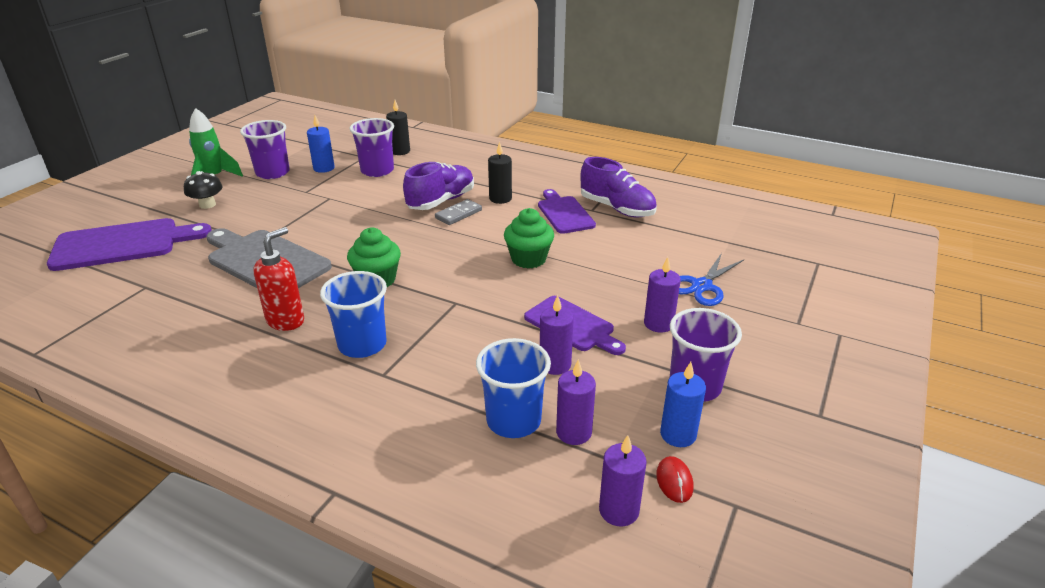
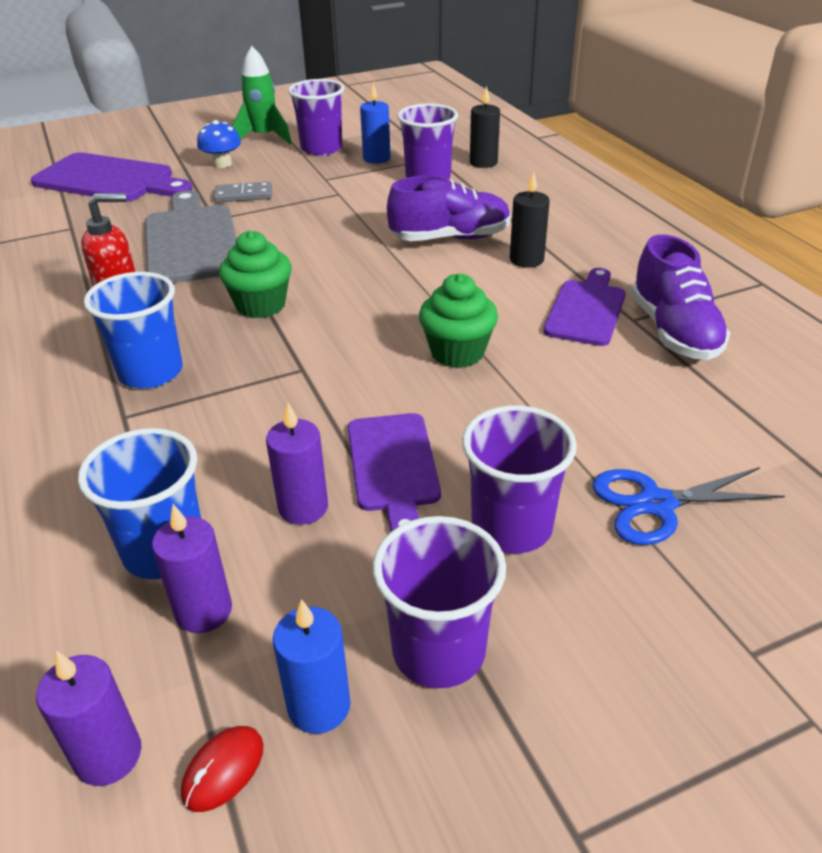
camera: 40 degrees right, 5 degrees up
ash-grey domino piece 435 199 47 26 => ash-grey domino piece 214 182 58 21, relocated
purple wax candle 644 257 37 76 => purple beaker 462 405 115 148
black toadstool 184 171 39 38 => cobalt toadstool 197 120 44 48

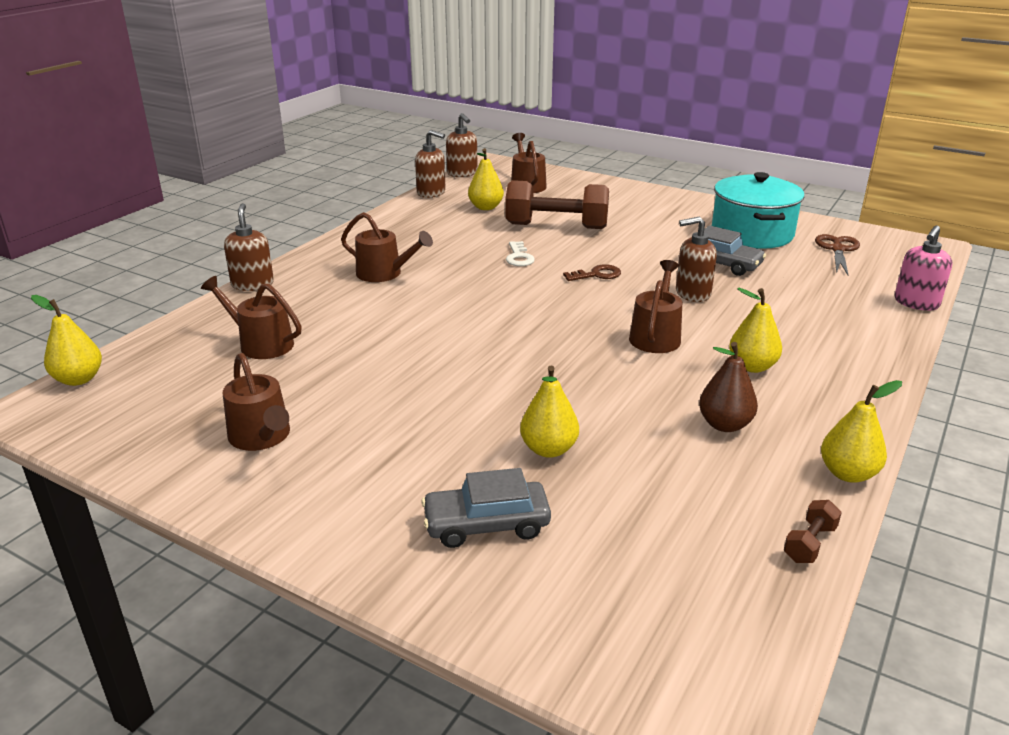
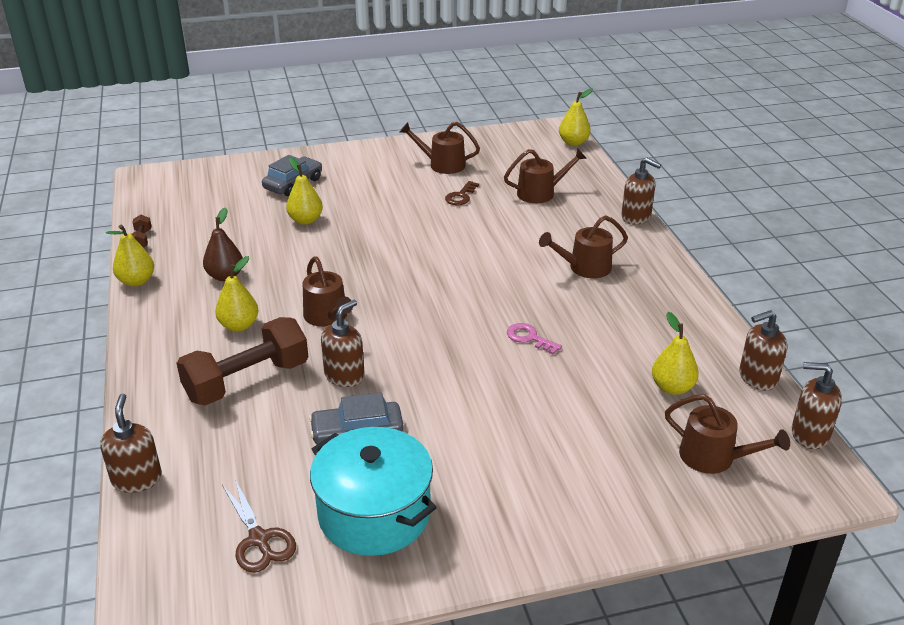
camera: 135 degrees right, 5 degrees up
dark brown hand weight 505 180 104 49 => dark brown hand weight 177 317 132 89, relocated
dark brown latchkey 563 264 58 17 => dark brown latchkey 445 181 34 24, relocated
white latchkey 506 241 29 25 => pink latchkey 507 323 55 32
pink soap dispenser 894 226 59 85 => dark brown soap dispenser 100 394 62 99

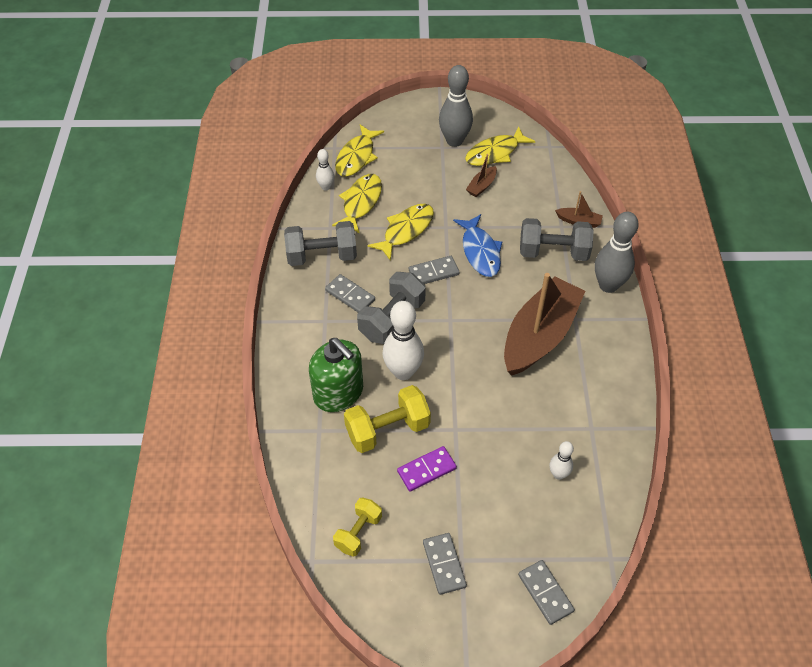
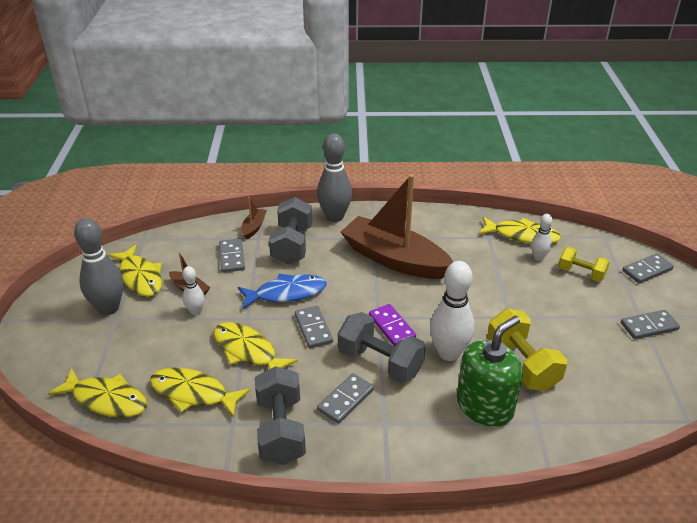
camera: 90 degrees left, 15 degrees down
nothing => ash-grey domino piece 219 239 26 34
nothing => golden fish figure 479 216 83 27
white bowling pin 316 149 18 41 => white bowling pin 183 266 22 49, relocated
golden hand weight 333 497 49 60 => golden hand weight 558 247 51 35, relocated
purple domino piece 397 446 60 46 => purple domino piece 369 304 47 43, relocated

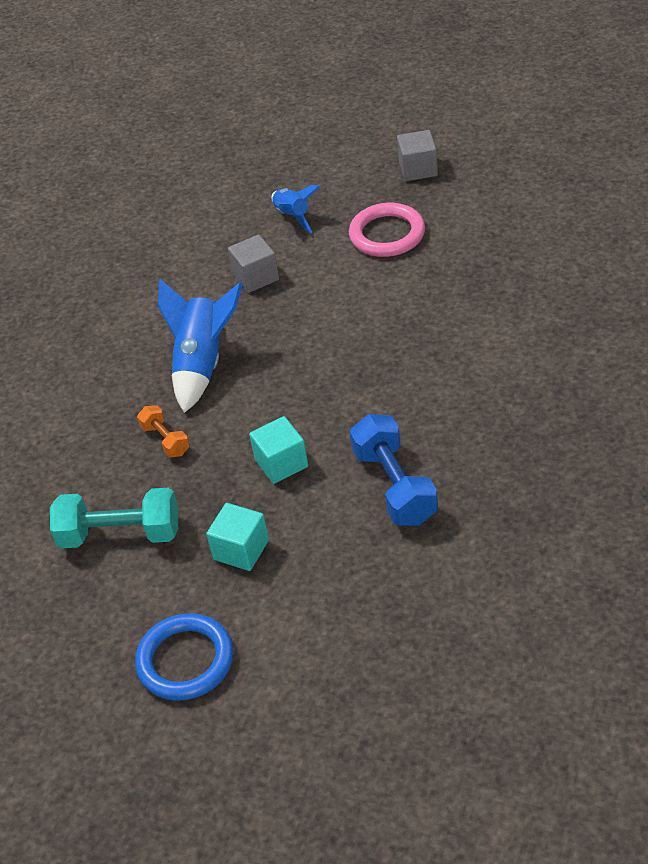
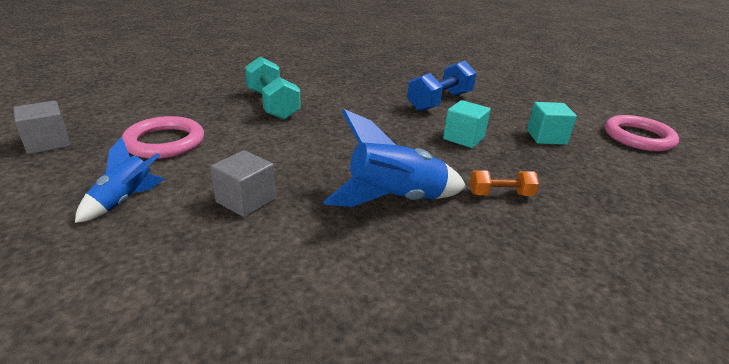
camera: 125 degrees left, 15 degrees down
aqua hand weight 50 488 128 61 => aqua hand weight 245 57 56 63, relocated
cobalt hoop 135 613 98 87 => pink hoop 605 115 74 36
orange hand weight 137 405 53 53 => orange hand weight 470 170 69 26, 60 degrees clockwise

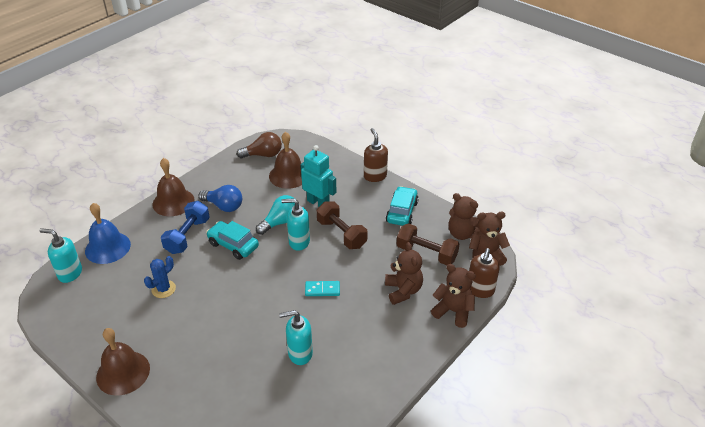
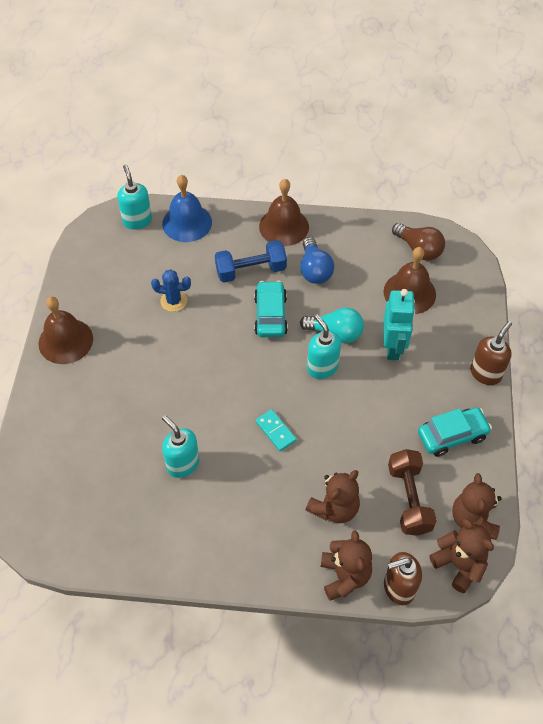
camera: 55 degrees right, 15 degrees up
dark brown hand weight 317 201 50 48 => nothing

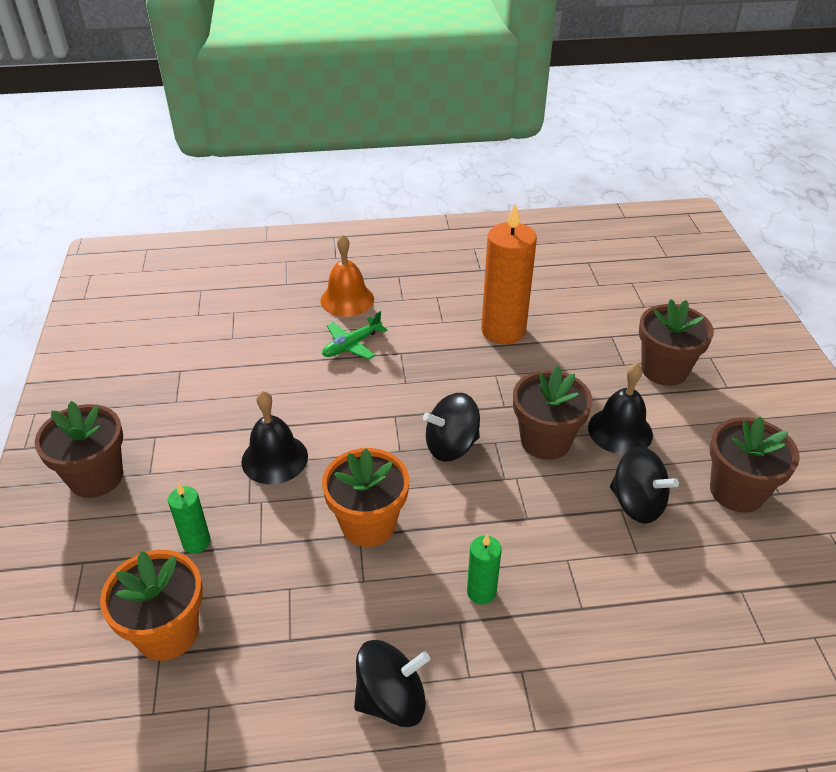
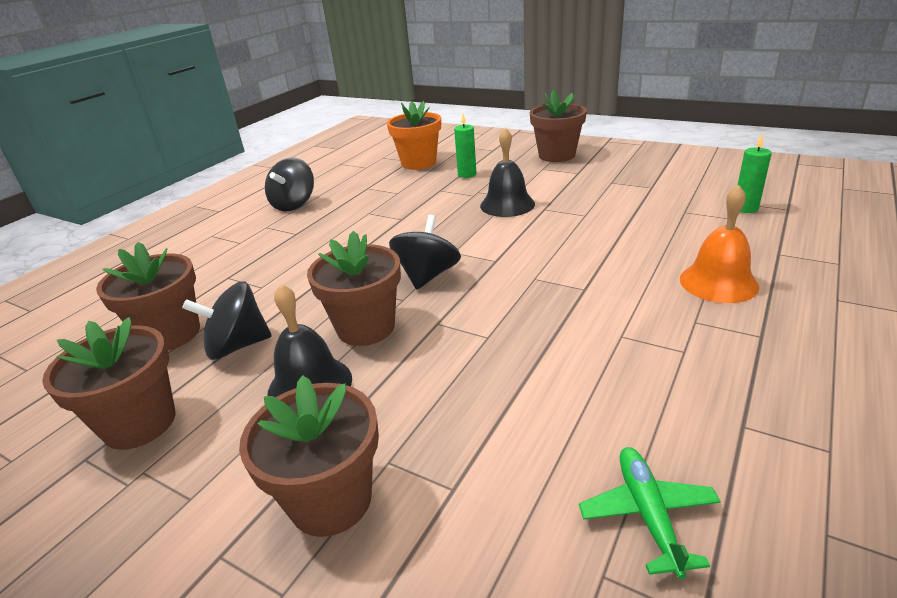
camera: 130 degrees right, 10 degrees down
orange potted plant 322 448 87 99 => nothing
orange wax candle 481 203 56 141 => nothing
nothing => dark brown potted plant 96 242 104 108
green aeroplane 322 311 66 49 => green aeroplane 579 447 142 132, relocated
green wax candle 467 534 35 70 => green wax candle 737 134 35 79, relocated

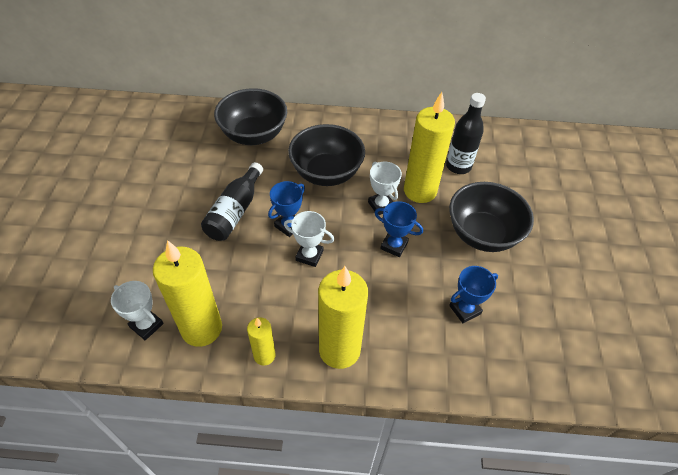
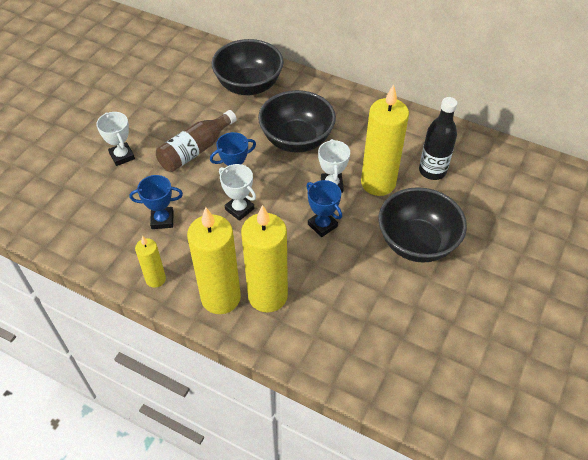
camera: 25 degrees right, 0 degrees up
white trophy 111 281 53 59 => white trophy 96 112 39 54, relocated
golden wax candle 153 240 69 107 => golden wax candle 241 205 47 108, relocated
cobalt trophy 449 266 49 57 => cobalt trophy 129 175 54 54, relocated
black flask 201 162 62 79 => dark brown flask 156 110 81 62

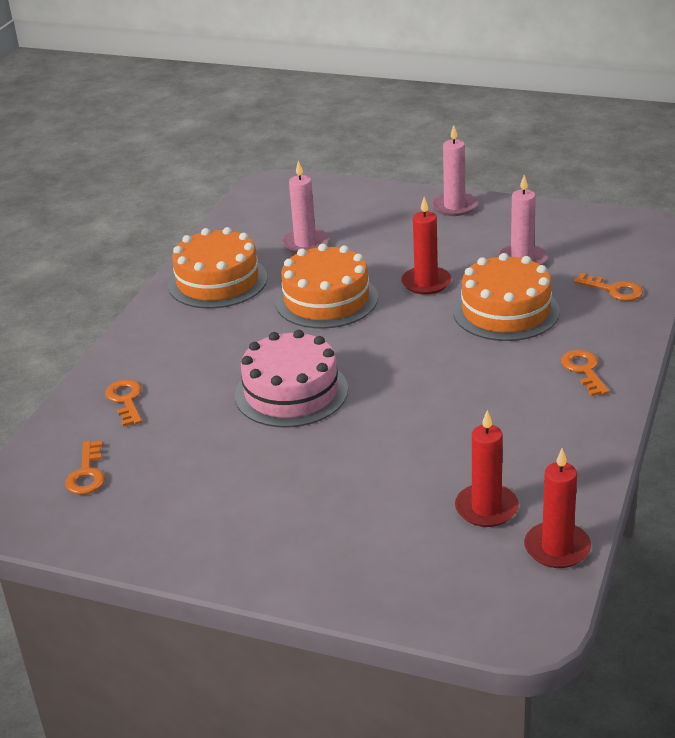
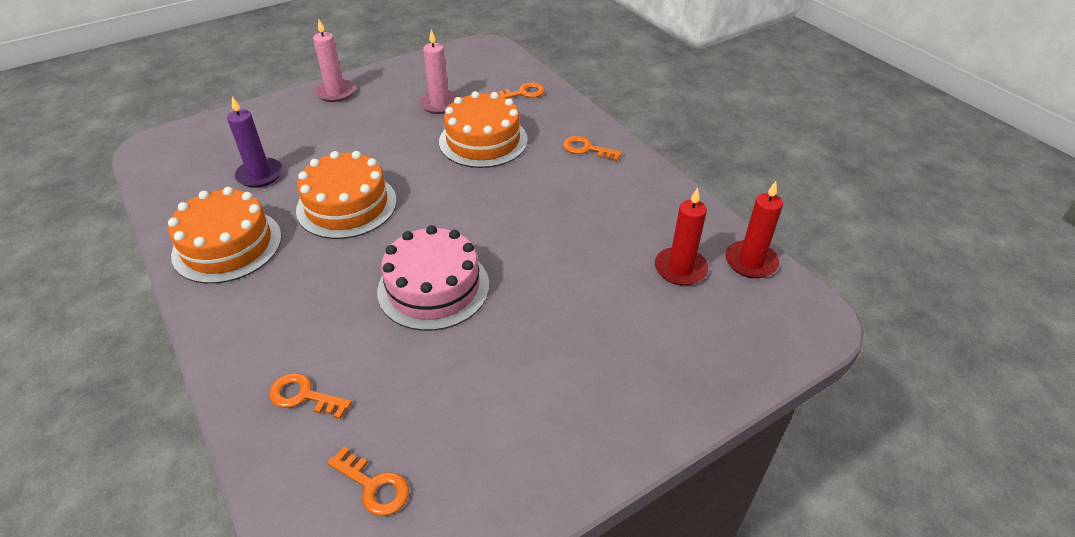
camera: 55 degrees left, 10 degrees up
scarlet wax candle 401 197 50 98 => nothing
pink wax candle 282 160 47 93 => purple wax candle 227 97 56 91

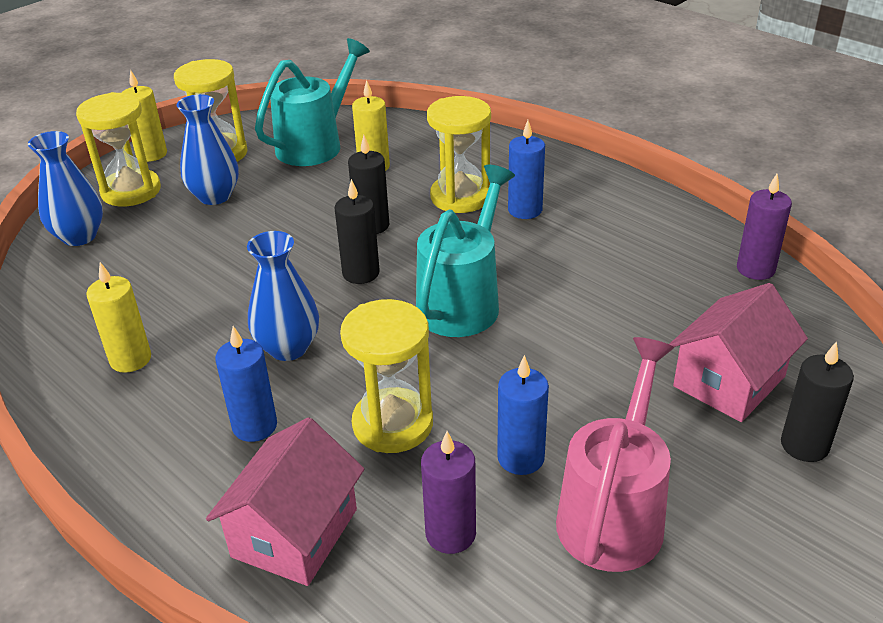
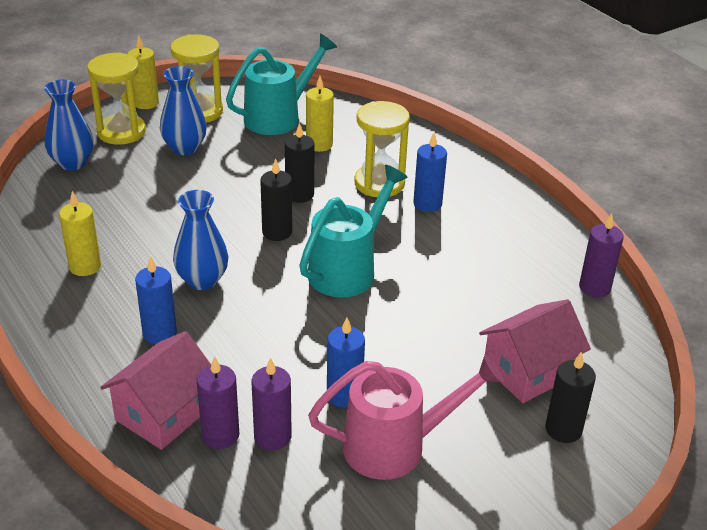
camera: 10 degrees right, 0 degrees up
golden sand timer 340 299 93 154 => nothing
nothing => purple wax candle 197 356 42 93
pink watering pot 556 337 118 235 => pink watering pot 308 355 196 125, 45 degrees clockwise

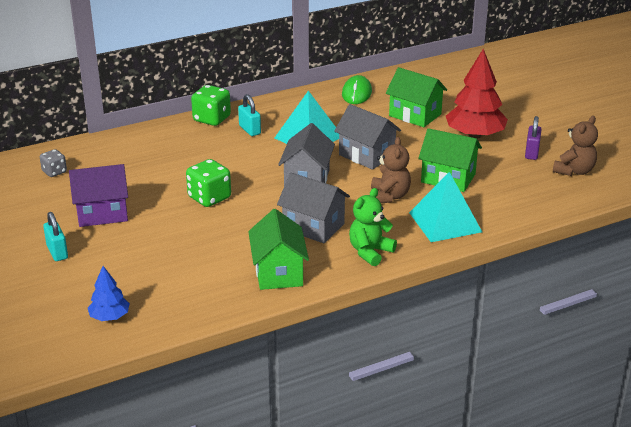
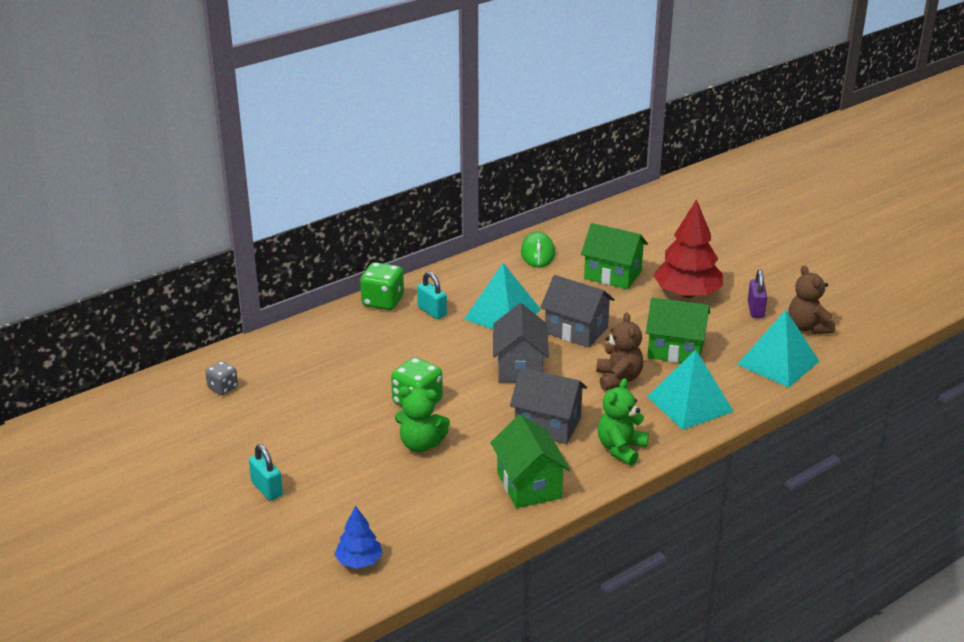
camera: 10 degrees left, 0 degrees up
purple house 69 164 59 63 => nothing
nothing => green teddy bear 395 386 55 66
nothing => aqua pyramid shape 737 310 82 78
dark brown teddy bear 553 116 45 60 => dark brown teddy bear 789 265 46 69, 135 degrees clockwise

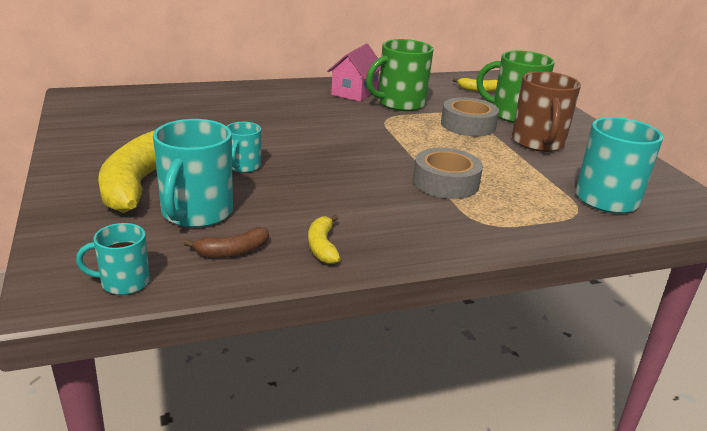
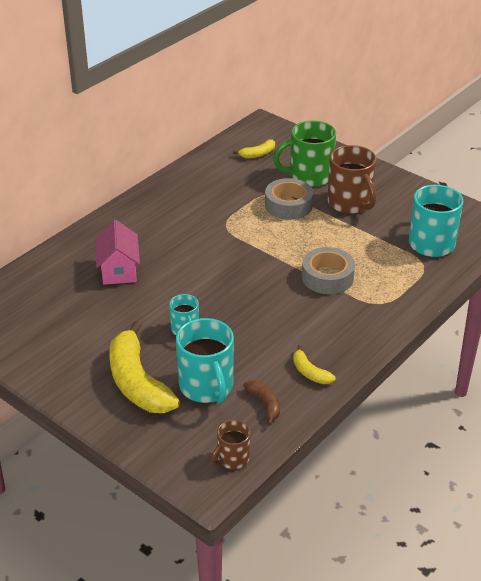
camera: 30 degrees left, 10 degrees up
green coffee mug 366 39 68 72 => nothing
pink house 327 44 54 58 => pink house 95 220 45 65, relocated
aqua coffee mug 76 223 74 72 => dark brown coffee mug 211 420 40 49
dark brown toy banana 184 227 85 31 => dark brown toy banana 244 380 36 45, 60 degrees counterclockwise

